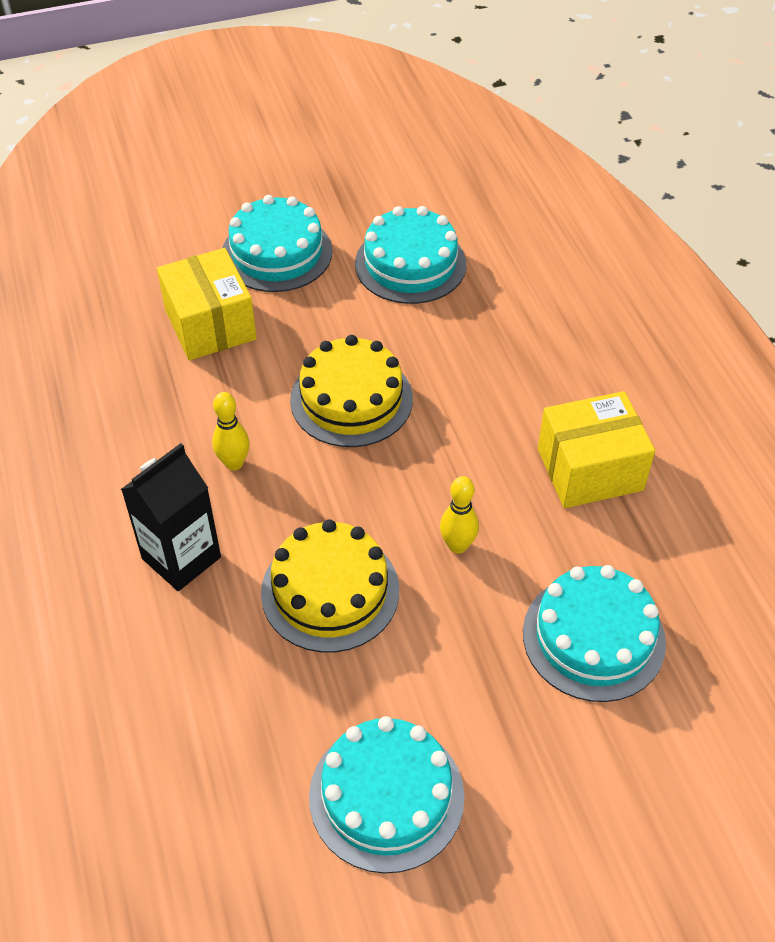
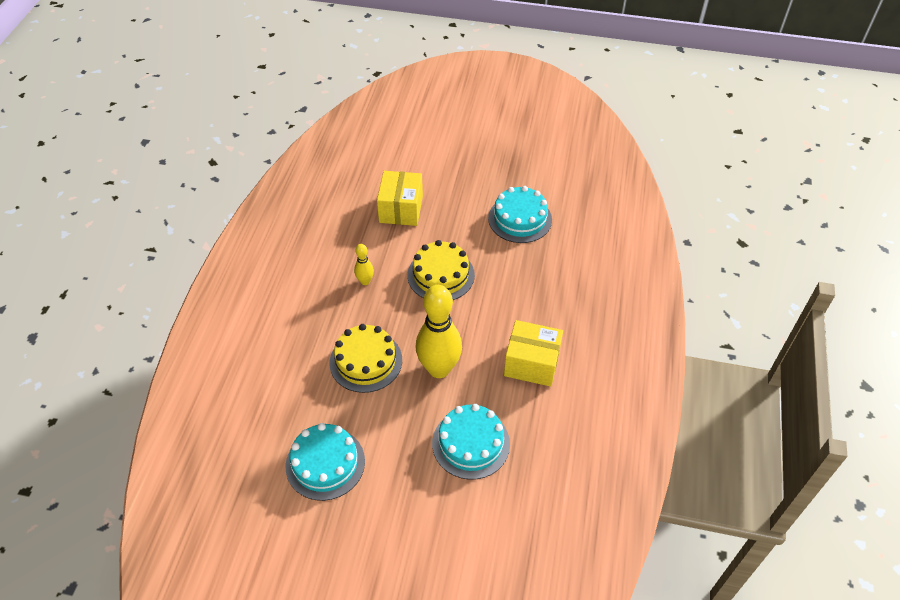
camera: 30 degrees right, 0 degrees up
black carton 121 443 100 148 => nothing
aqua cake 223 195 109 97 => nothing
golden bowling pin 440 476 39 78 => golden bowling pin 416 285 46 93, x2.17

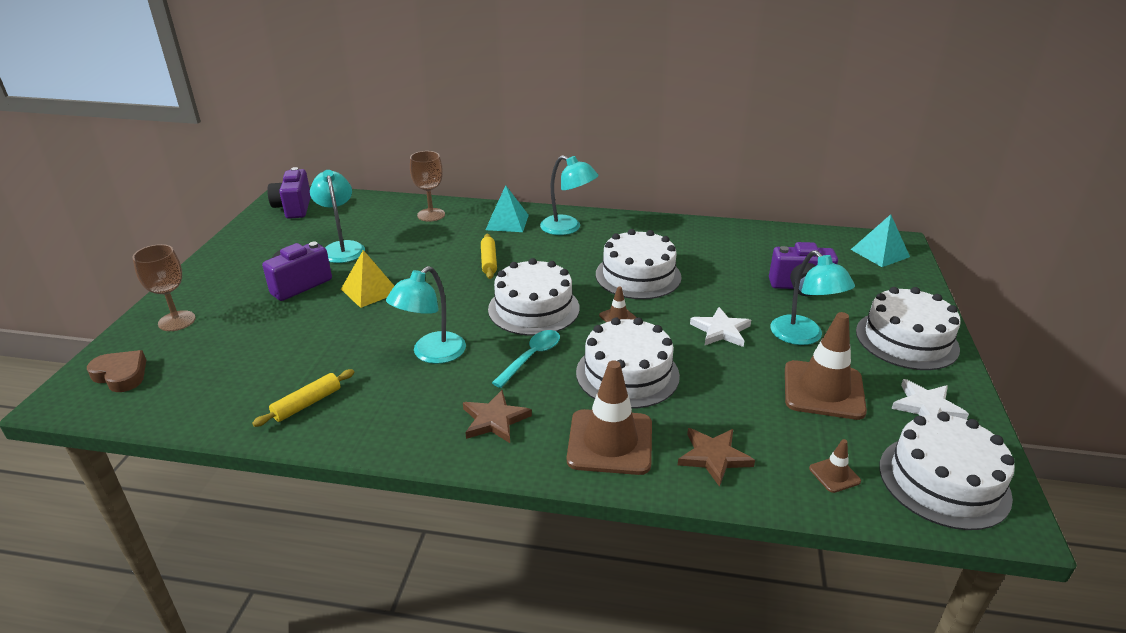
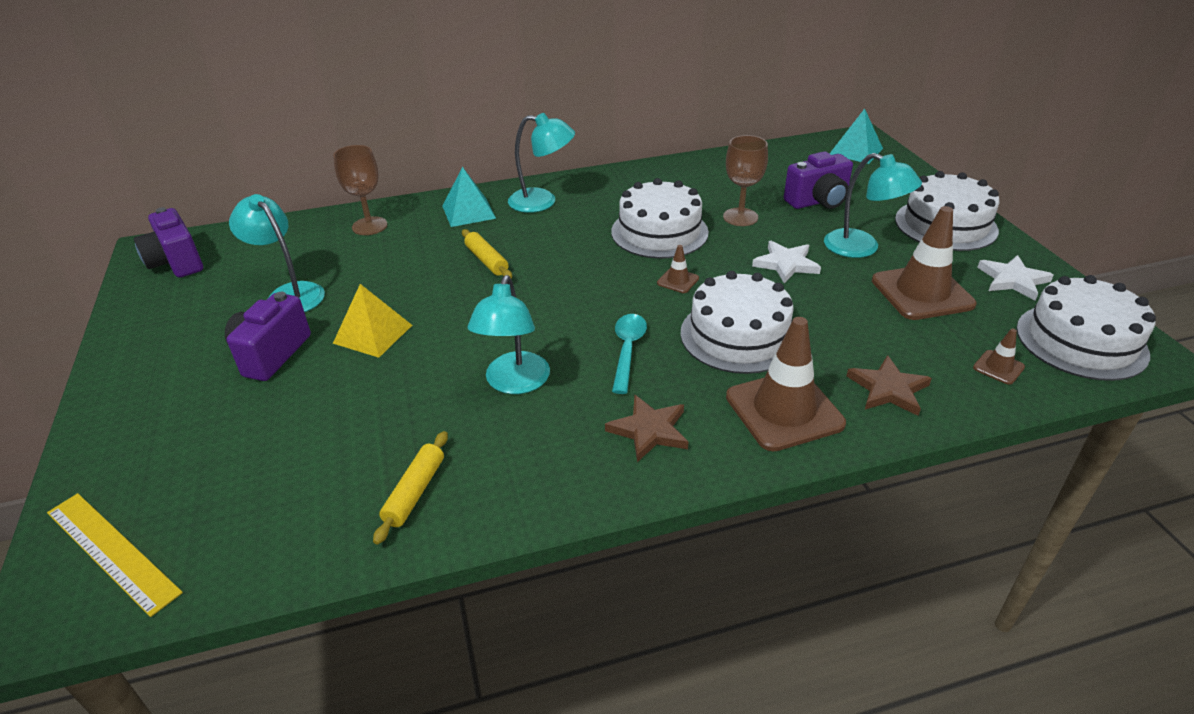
camera: 25 degrees left, 5 degrees up
white cake 488 258 92 78 => nothing
dark brown goblet 132 244 64 87 => dark brown goblet 723 135 45 91, relocated
dark brown heart 87 350 59 42 => golden ruler 47 493 136 124

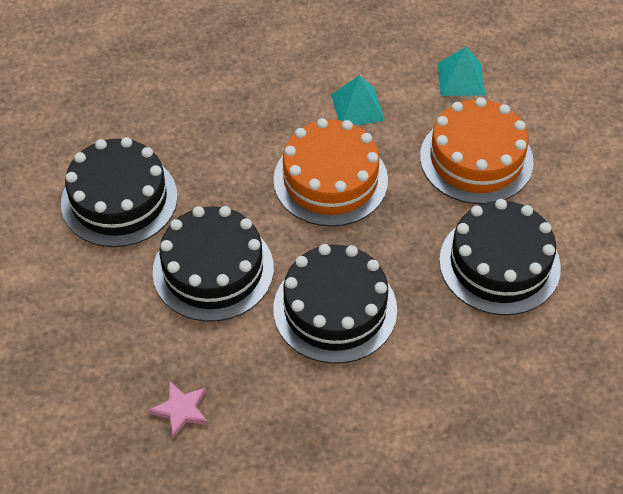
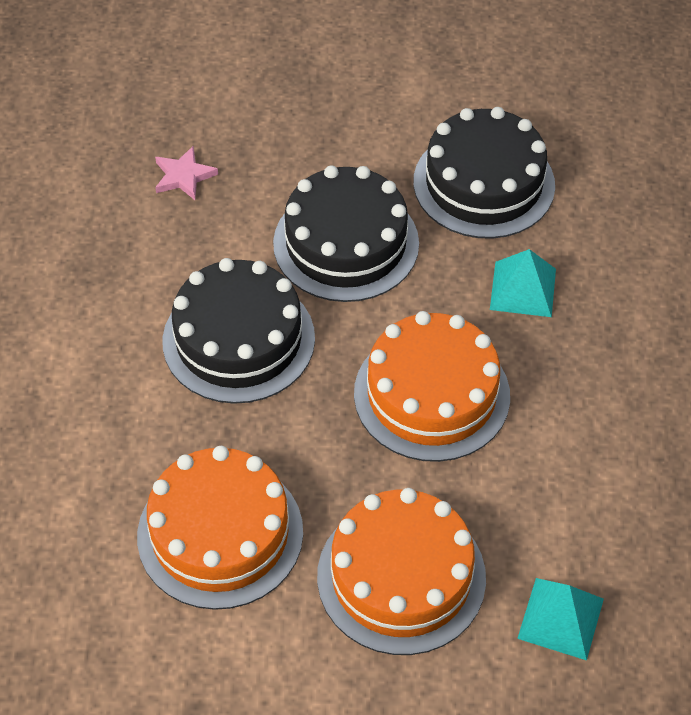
camera: 110 degrees right, 0 degrees up
aqua pyramid shape 331 75 54 50 => aqua pyramid shape 490 249 66 68, relocated
black cake 439 199 122 116 => orange cake 137 446 166 164

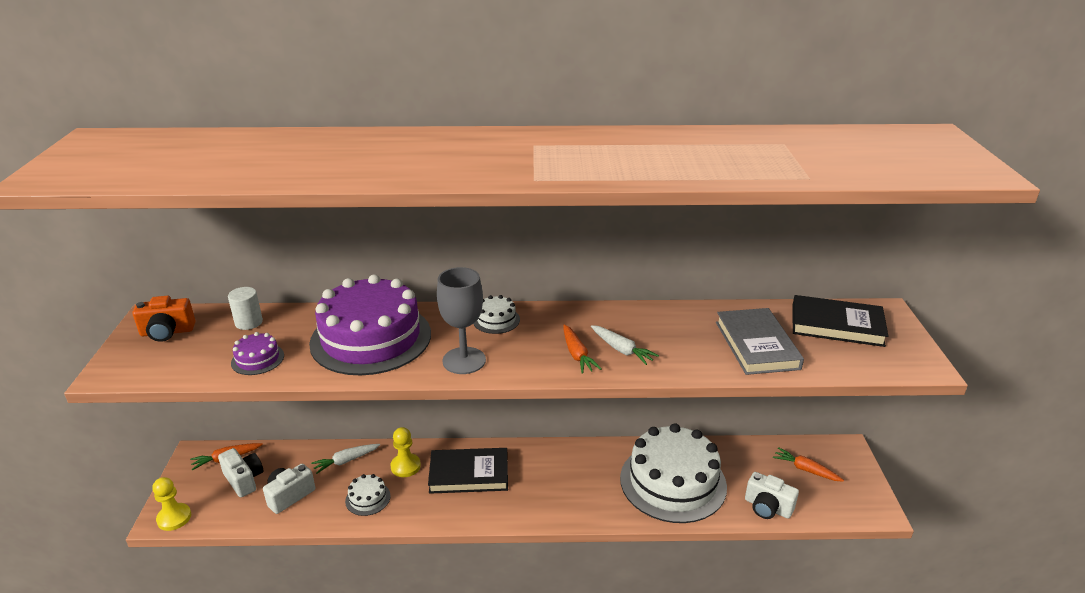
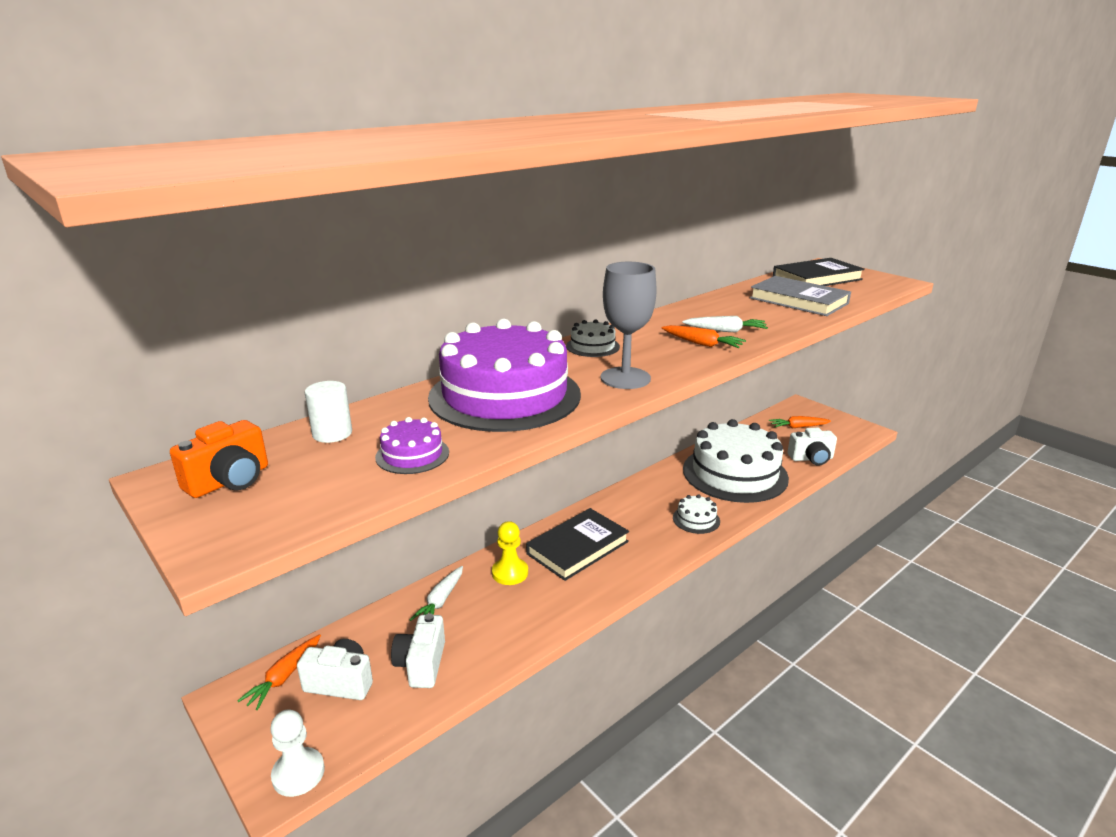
camera: 40 degrees left, 5 degrees down
white cake 345 474 46 42 => white cake 673 494 47 40, relocated
golden chess pawn 152 477 39 54 => white chess pawn 270 709 55 88

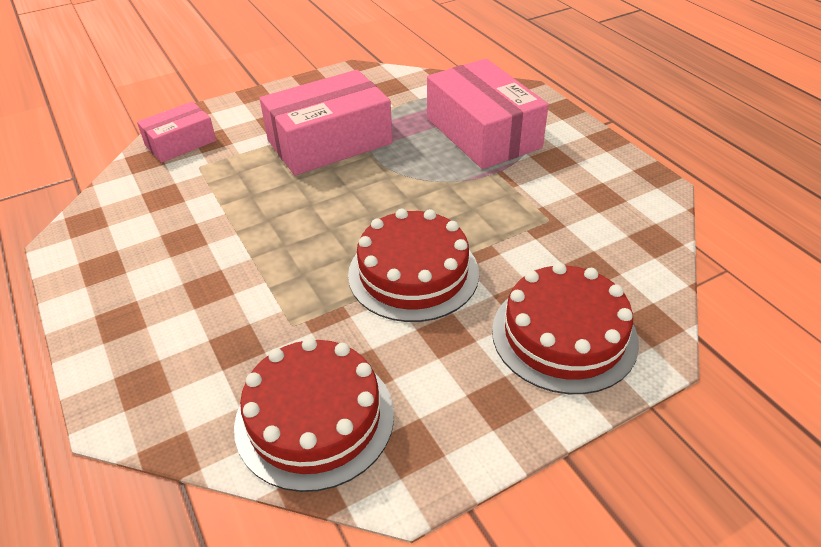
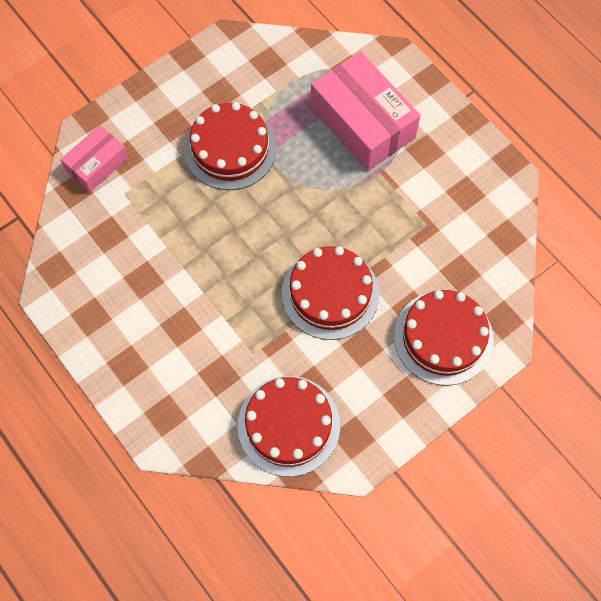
camera: 10 degrees left, 25 degrees up
pink package 260 70 133 105 => scarlet cake 184 102 92 88

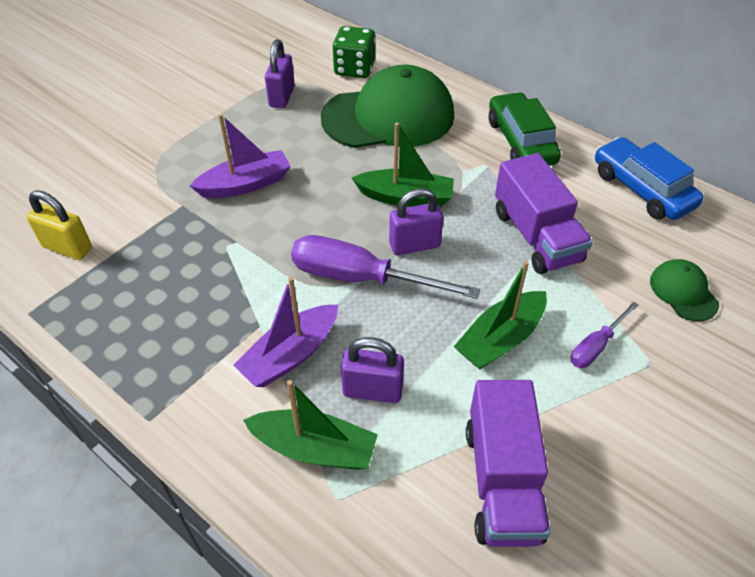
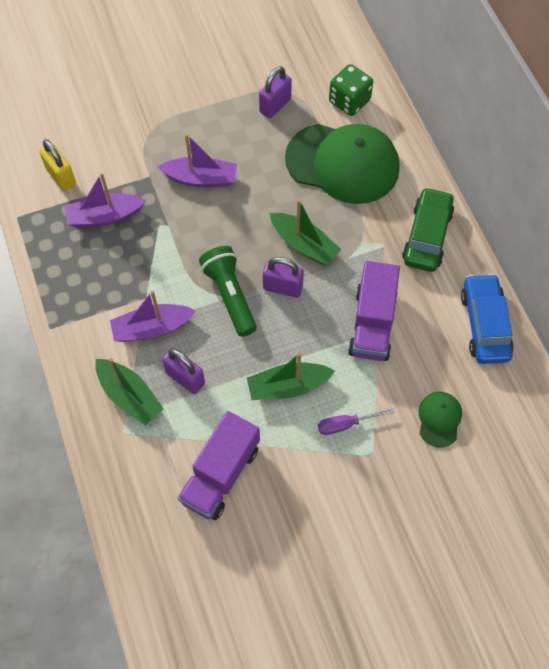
camera: 30 degrees right, 15 degrees up
nothing => purple toy boat 65 173 81 55
purple hand screwdriver 291 235 189 64 => green flashlight 199 246 58 91

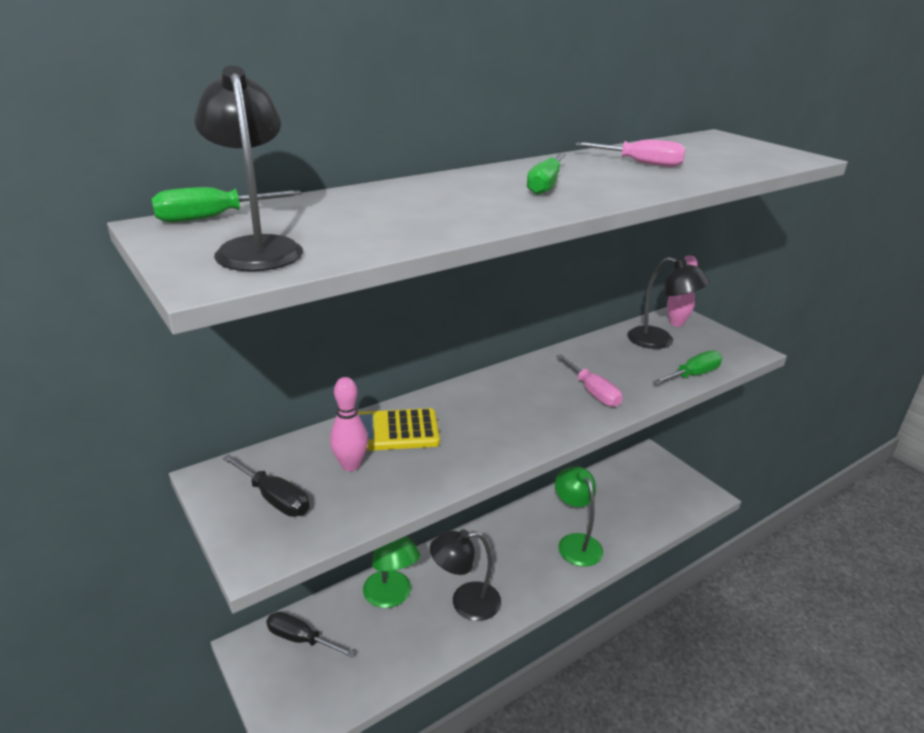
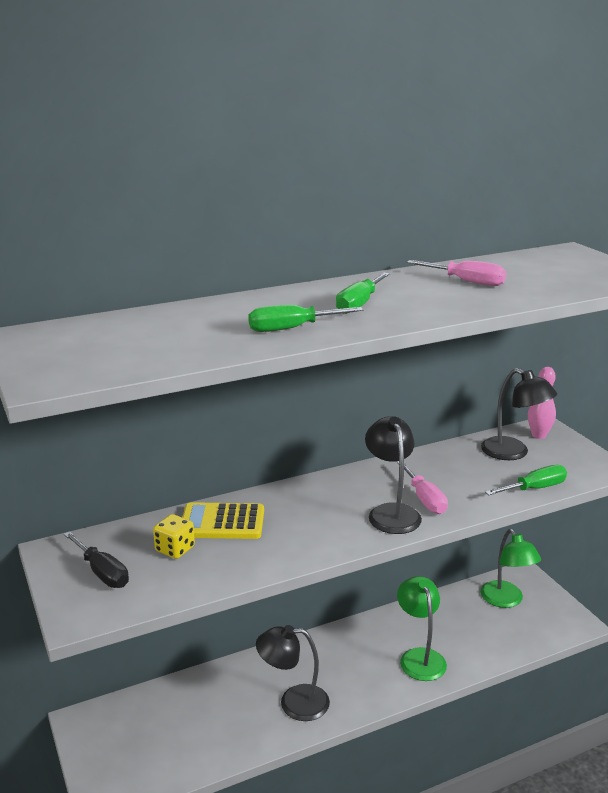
camera: 10 degrees right, 5 degrees down
black hand screwdriver 266 612 90 45 => nothing
green hand screwdriver 152 187 150 35 => green hand screwdriver 248 305 116 27, relocated
black lamp 194 66 109 205 => black lamp 365 416 57 118, relocated
green lamp 363 536 57 72 => green lamp 480 529 61 79, relocated
pink bowling pin 330 377 38 94 => golden game die 153 514 42 45

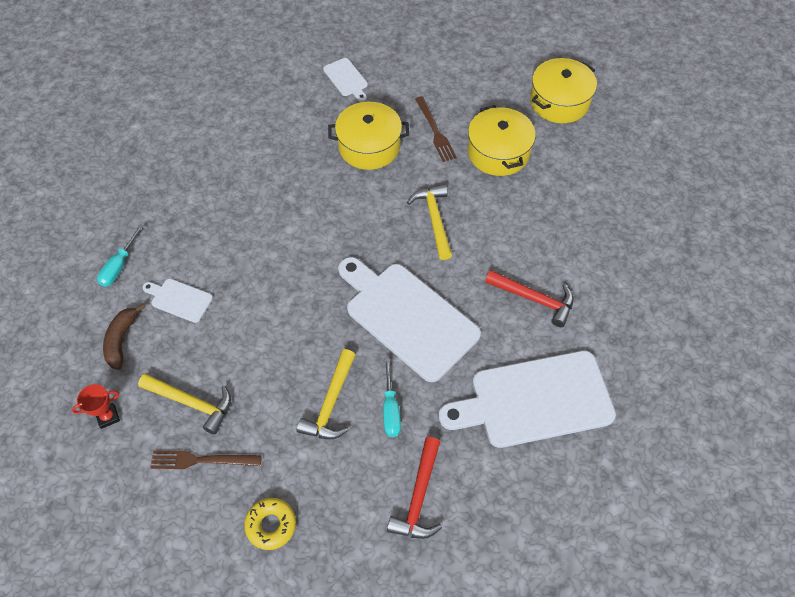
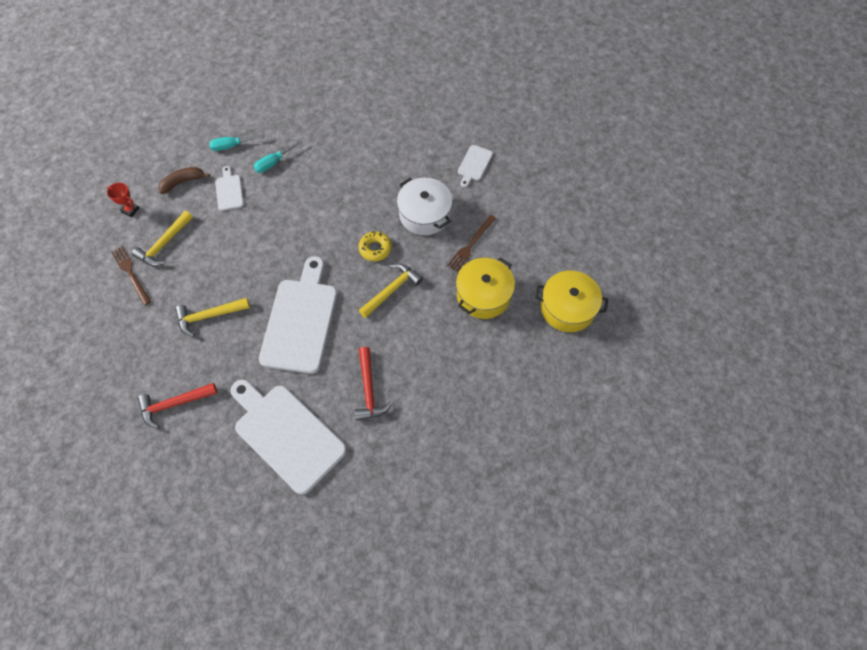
camera: 55 degrees right, 5 degrees up
golden glazed donut 244 498 52 52 => golden glazed donut 358 231 34 30, relocated
aqua hand screwdriver 383 358 18 79 => aqua hand screwdriver 254 140 49 33, relocated
golden stockpot 328 102 81 68 => white stockpot 397 178 56 57
golden hammer 138 374 93 61 => golden hammer 132 211 61 55, 45 degrees clockwise

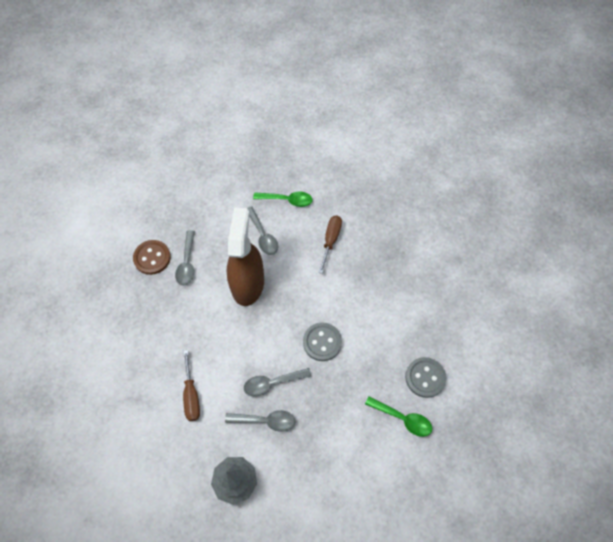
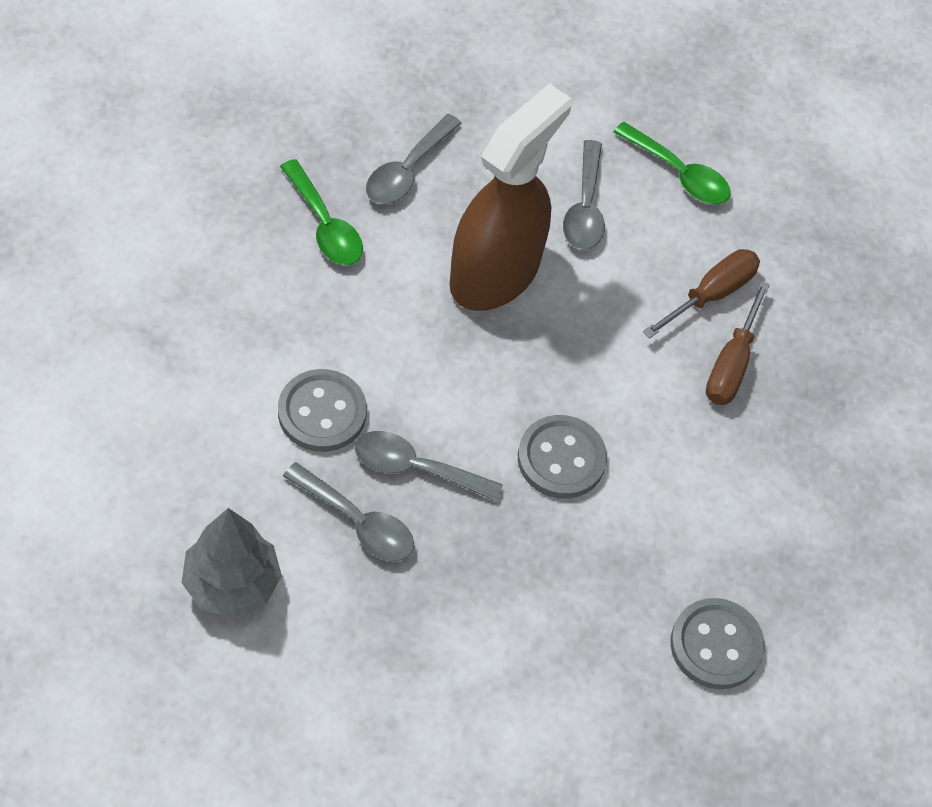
camera: 25 degrees right, 5 degrees down
dark brown button 133 240 38 35 => nothing
nothing => ash-grey button 278 369 89 83
dark brown hand screwdriver 183 350 17 71 => dark brown hand screwdriver 706 281 64 124, relocated
green teaspoon 365 396 67 41 => green teaspoon 280 159 83 106, relocated

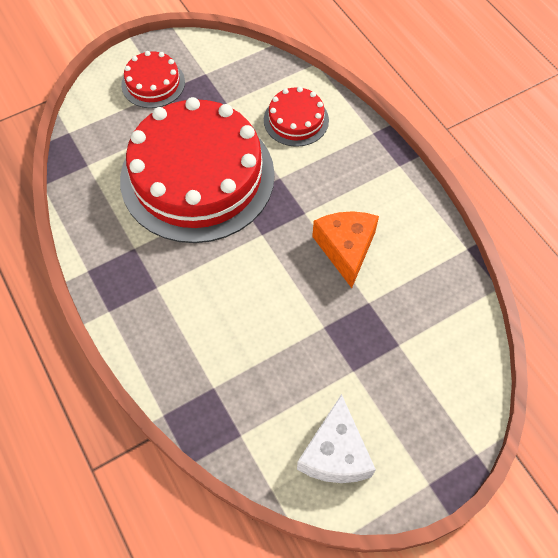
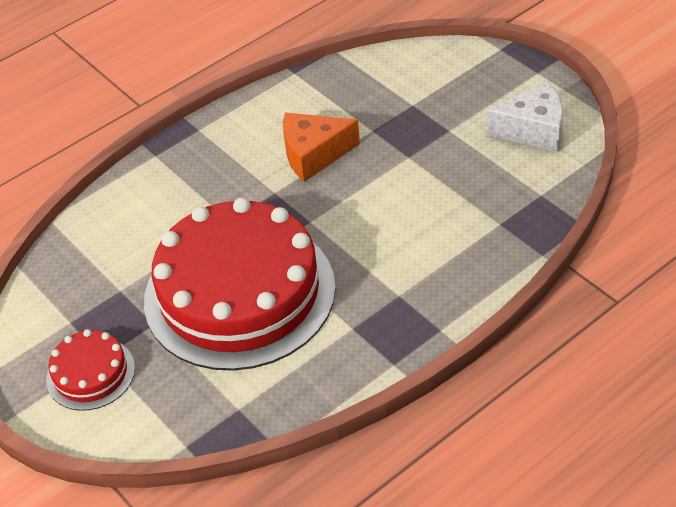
camera: 95 degrees left, 15 degrees down
scarlet cake 264 87 65 60 => nothing

